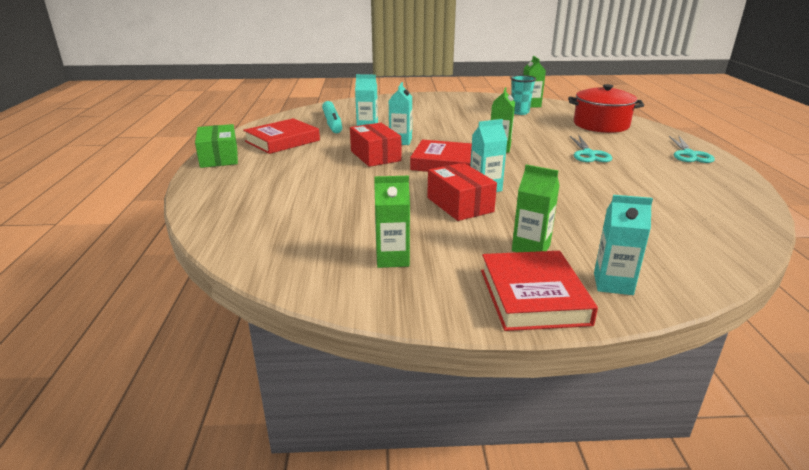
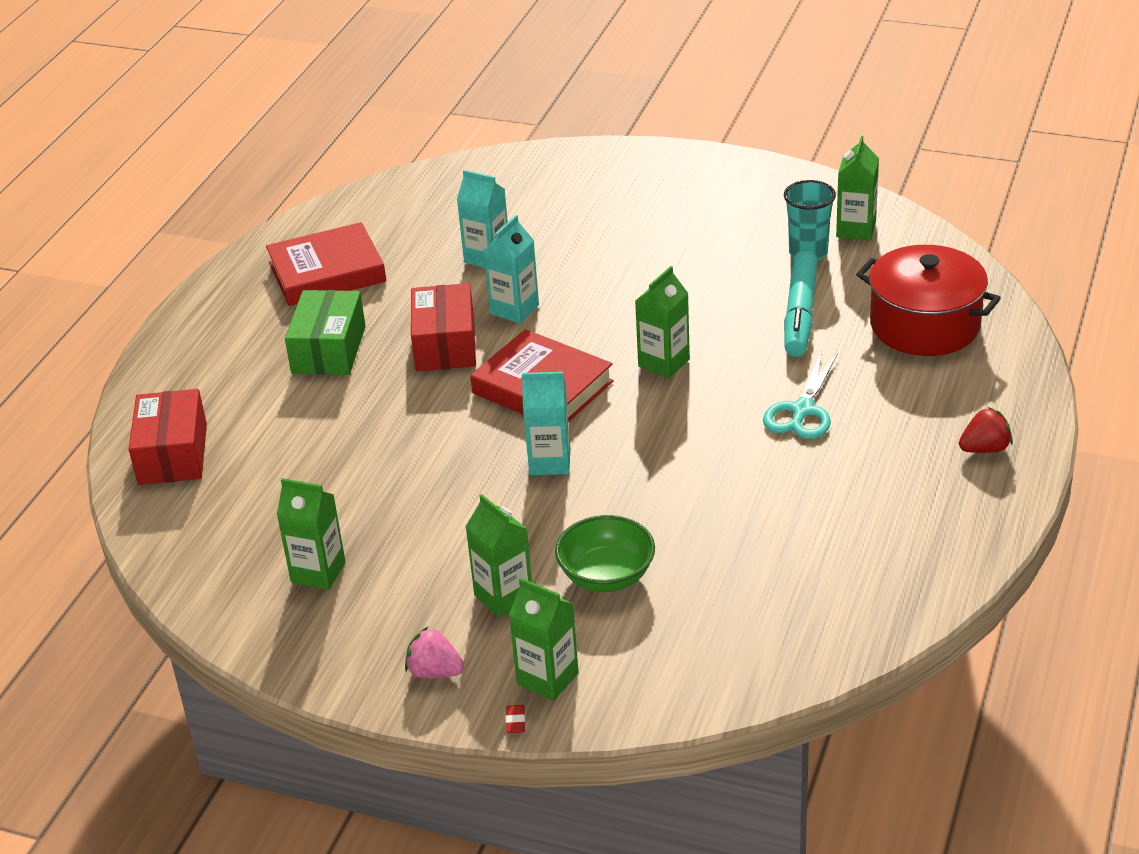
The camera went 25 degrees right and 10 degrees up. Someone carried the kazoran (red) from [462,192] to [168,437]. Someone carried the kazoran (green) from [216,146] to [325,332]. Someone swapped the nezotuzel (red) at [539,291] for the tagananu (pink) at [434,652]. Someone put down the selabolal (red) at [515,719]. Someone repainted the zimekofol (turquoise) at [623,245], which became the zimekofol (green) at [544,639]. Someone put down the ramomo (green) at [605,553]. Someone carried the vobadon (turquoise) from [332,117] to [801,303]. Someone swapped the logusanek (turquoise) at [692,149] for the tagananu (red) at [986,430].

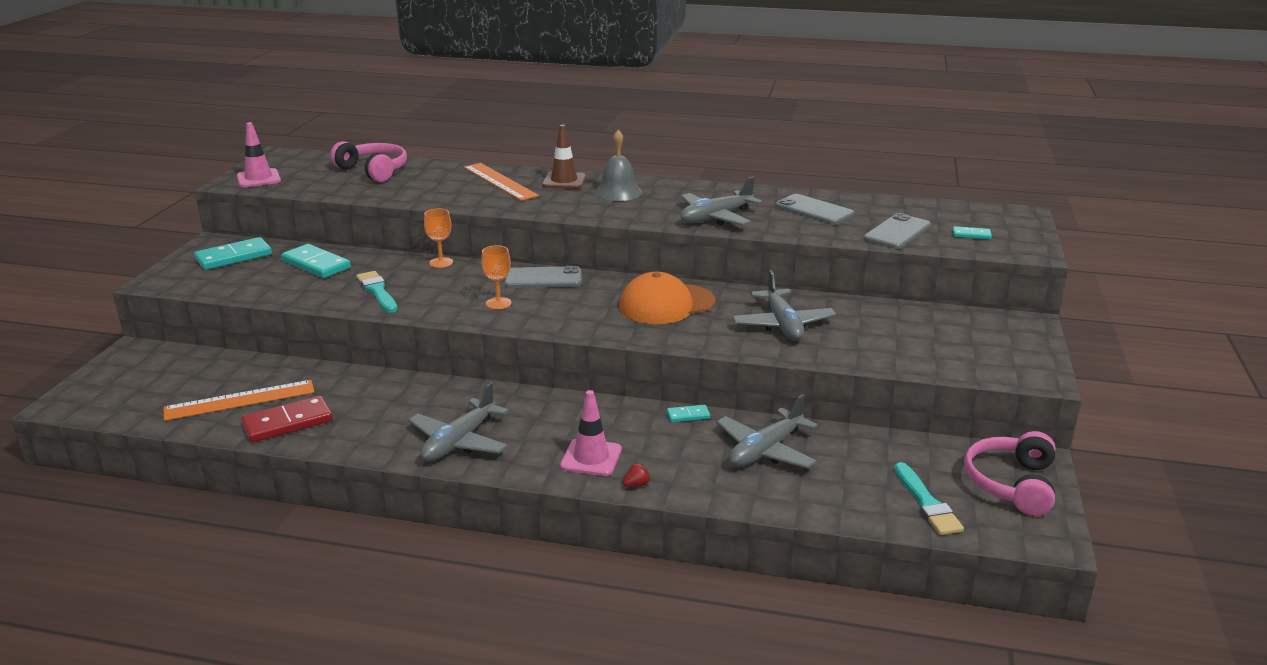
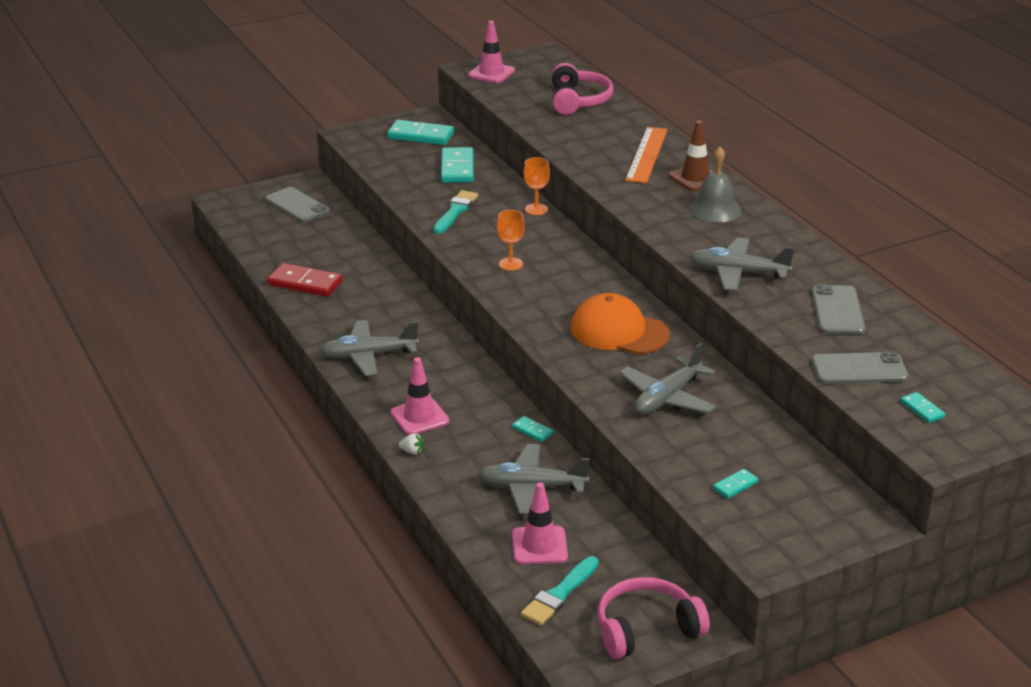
The camera went 50 degrees right and 5 degrees up. Someone carried the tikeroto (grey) from [543,277] to [297,205]. Someone repainted the tagananu (red) at [637,474], which became the tagananu (white) at [411,444]. Someone put down the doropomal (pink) at [540,523]. Someone put down the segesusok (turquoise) at [736,484]. Someone took away the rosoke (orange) at [239,400].

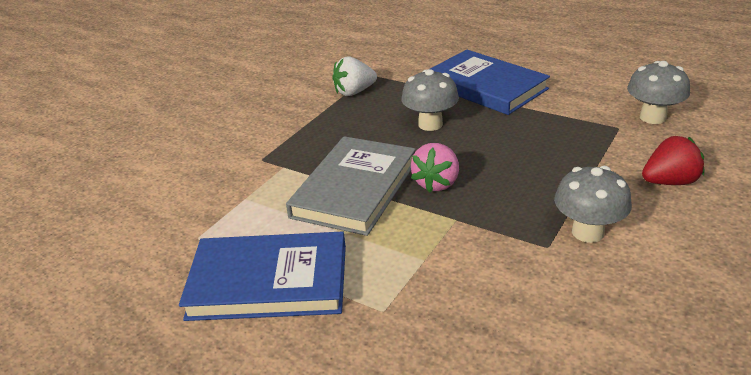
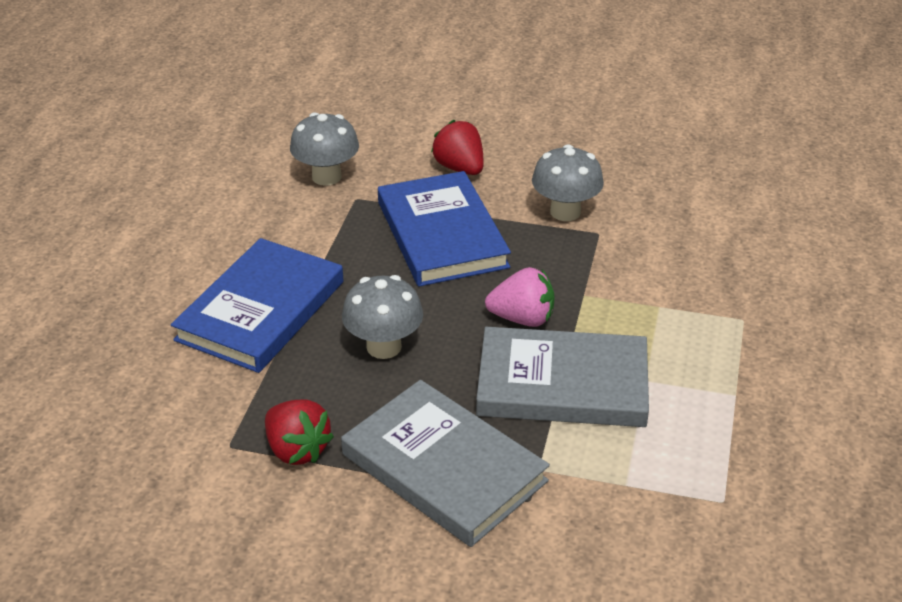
The camera went 110 degrees left and 5 degrees up. Someone repainted the tagananu (white) at [354,76], which became the tagananu (red) at [299,432]. Someone put down the nezotuzel (grey) at [445,463]. Someone carried the nezotuzel (blue) from [262,276] to [444,229].

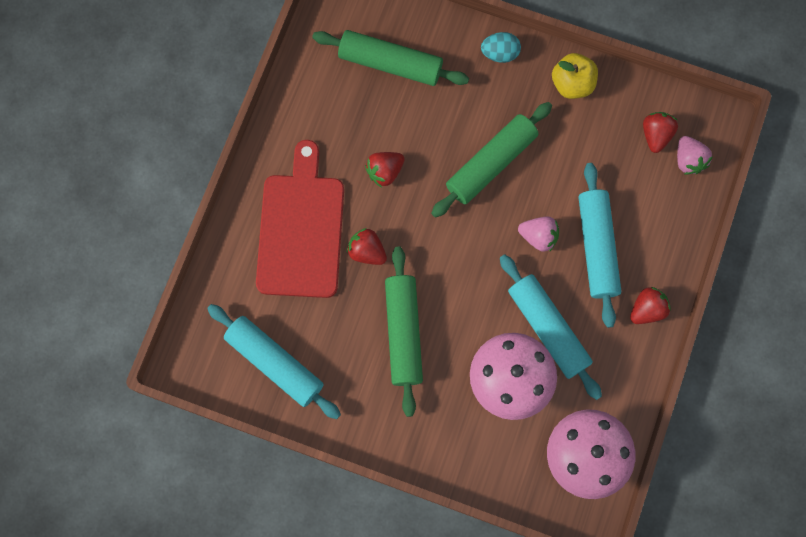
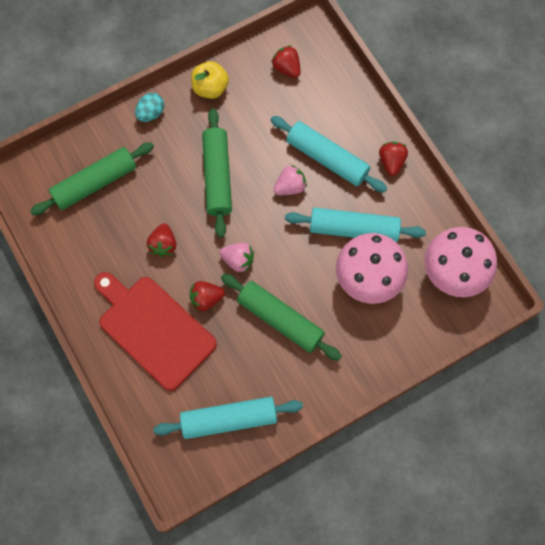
The camera went 50 degrees left and 5 degrees down. Someone carried the tagananu (pink) from [695,155] to [237,257].

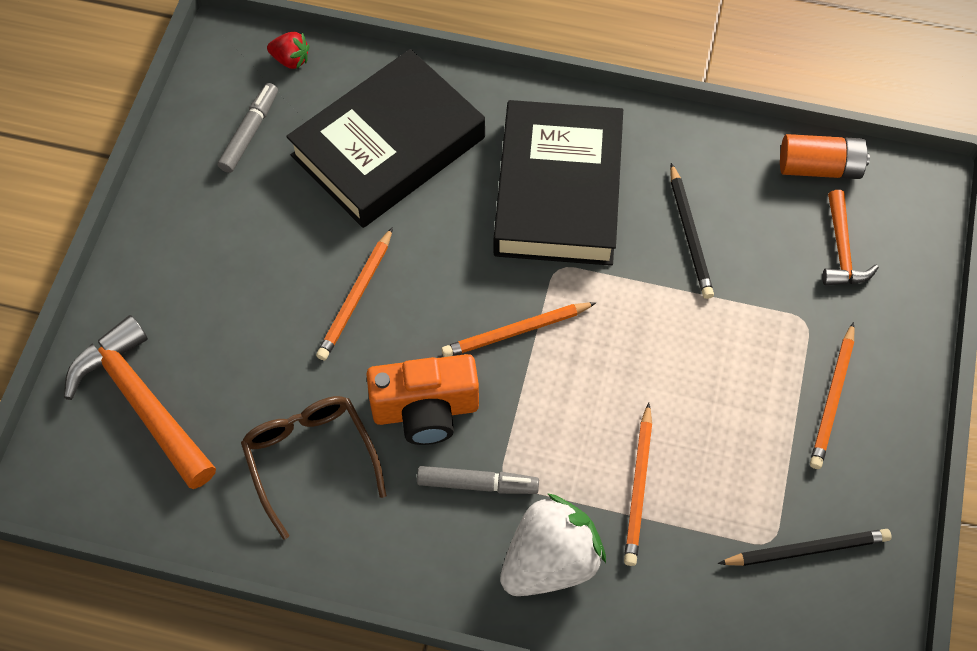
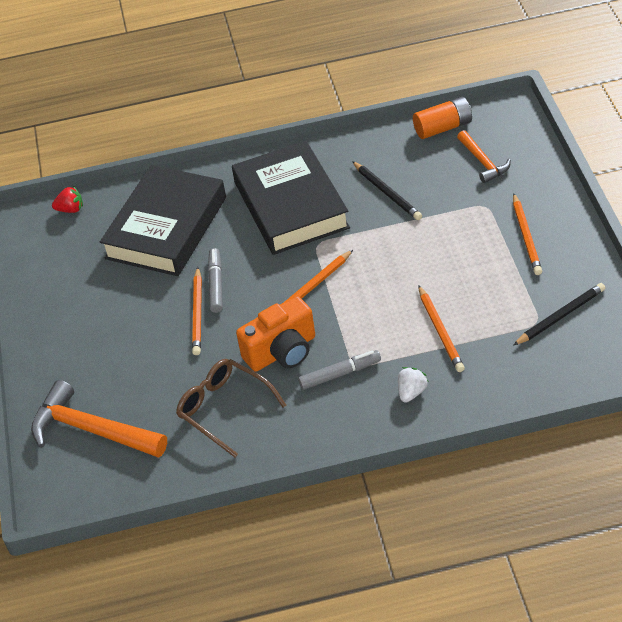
The camera went 20 degrees left and 15 degrees down. Someone carried the vobadon (grey) from [248,128] to [215,280]. Someone scaled the tagananu (white) at [553,544] by 0.48.

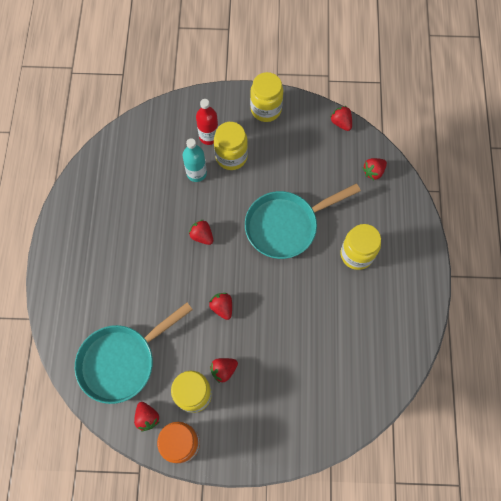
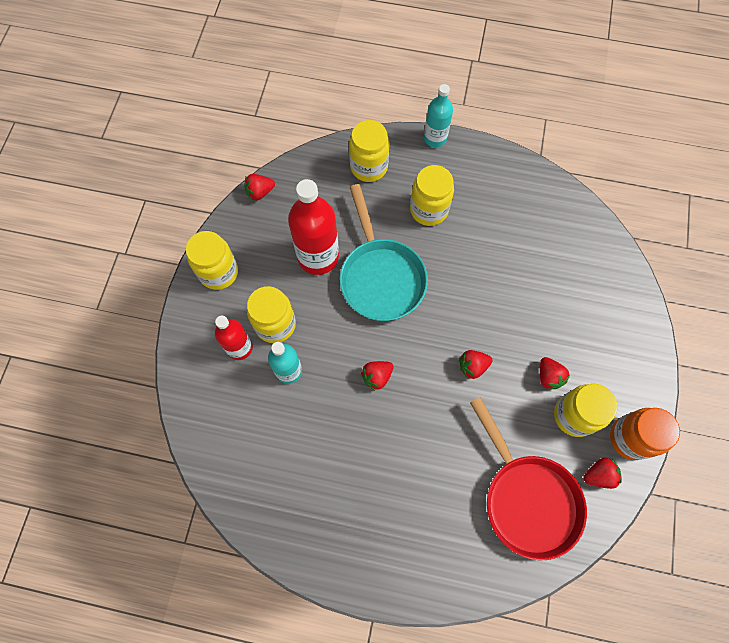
The camera went 80 degrees left and 0 degrees up. Someone put down the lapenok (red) at [313,227]. Someone put down the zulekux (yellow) at [369,151]. Someone put down the lapenok (turquoise) at [438,115]. Someone repainted the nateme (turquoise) at [134,353], which became the nateme (red) at [528,479]. Someone took away the tagananu (red) at [374,169].

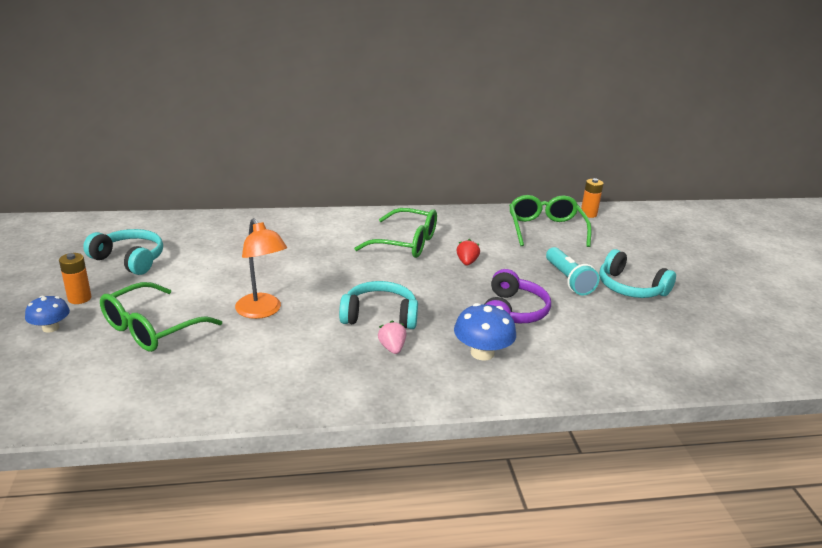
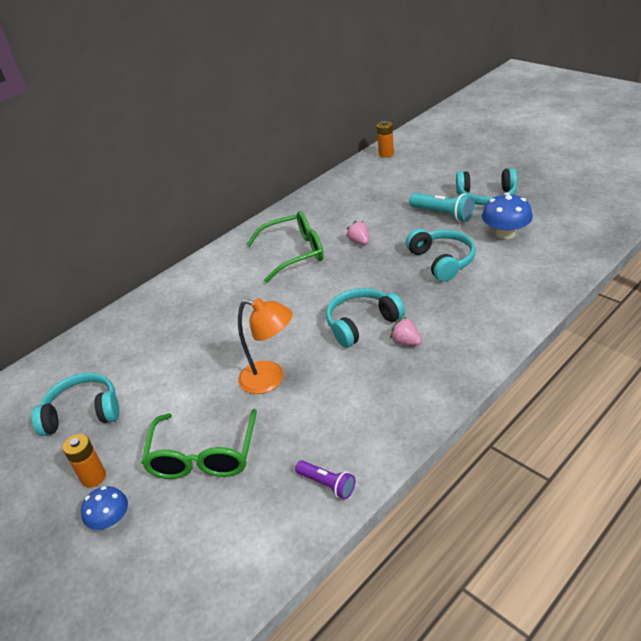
The camera went 30 degrees left and 10 degrees up. Someone put down the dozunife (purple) at [325,479]. Someone repainted the tagananu (red) at [468,252], which became the tagananu (pink) at [357,233]. Someone repainted the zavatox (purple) at [517,296], which became the zavatox (turquoise) at [441,255]. Someone carried the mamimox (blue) from [485,331] to [507,216]. Someone took away the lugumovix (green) at [550,221].

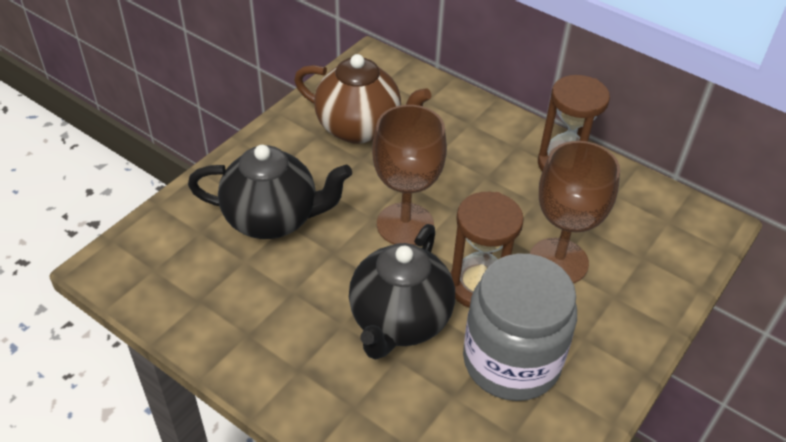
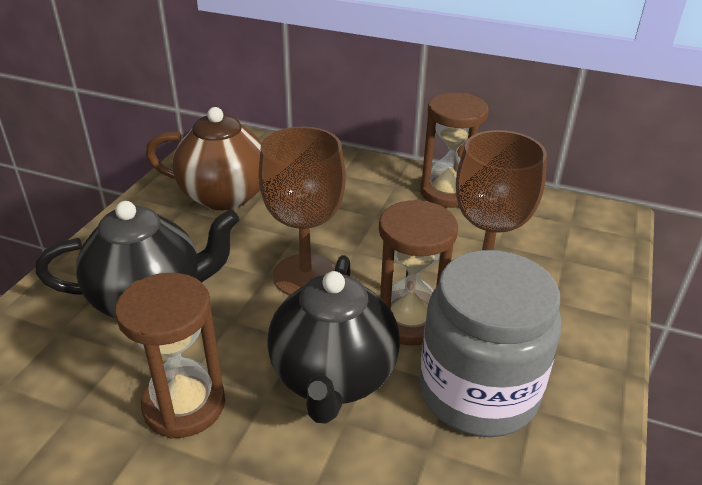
The camera went 15 degrees left and 10 degrees down. Someone put down the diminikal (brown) at [170,356].

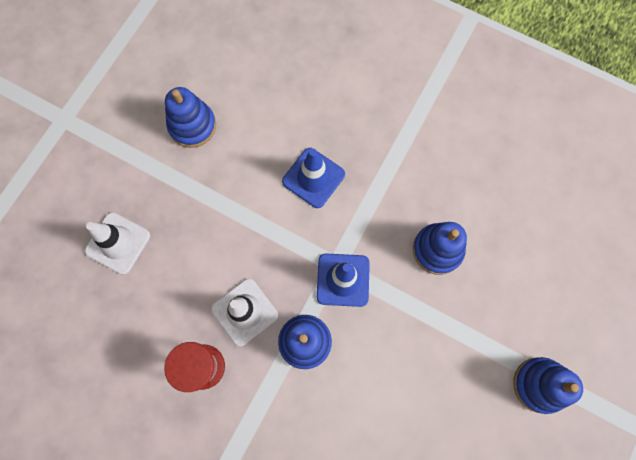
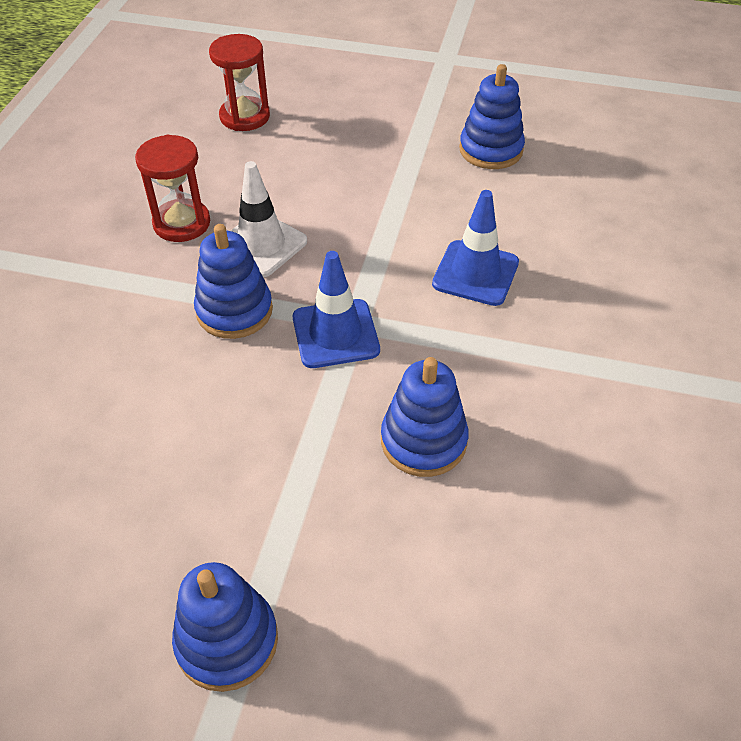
The camera went 75 degrees right and 25 degrees down. Someone put down the diminikal (red) at [239,82]. Someone took away the doropomal (white) at [117,243].

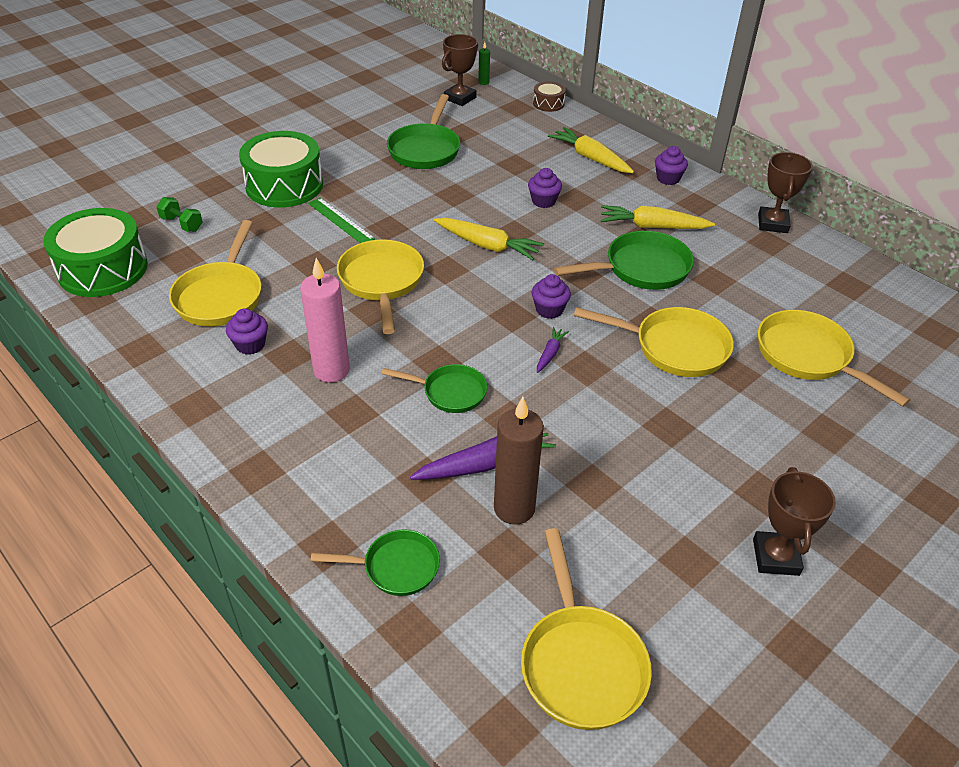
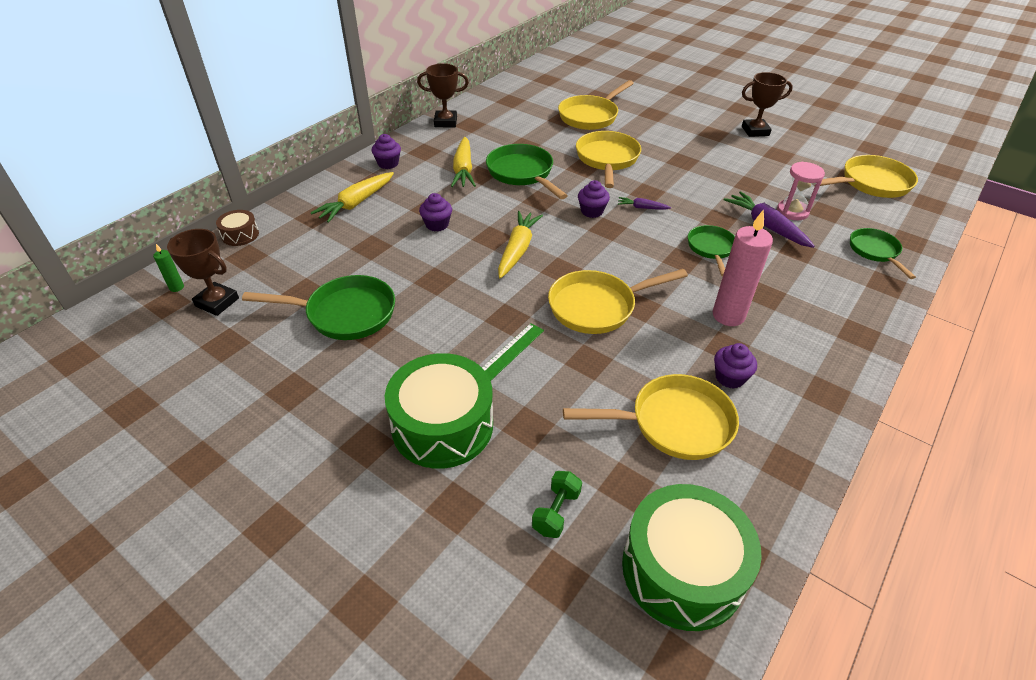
The camera went 100 degrees left and 0 degrees up. Someone swapped the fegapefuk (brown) at [519,461] for the diminikal (pink) at [801,191].

